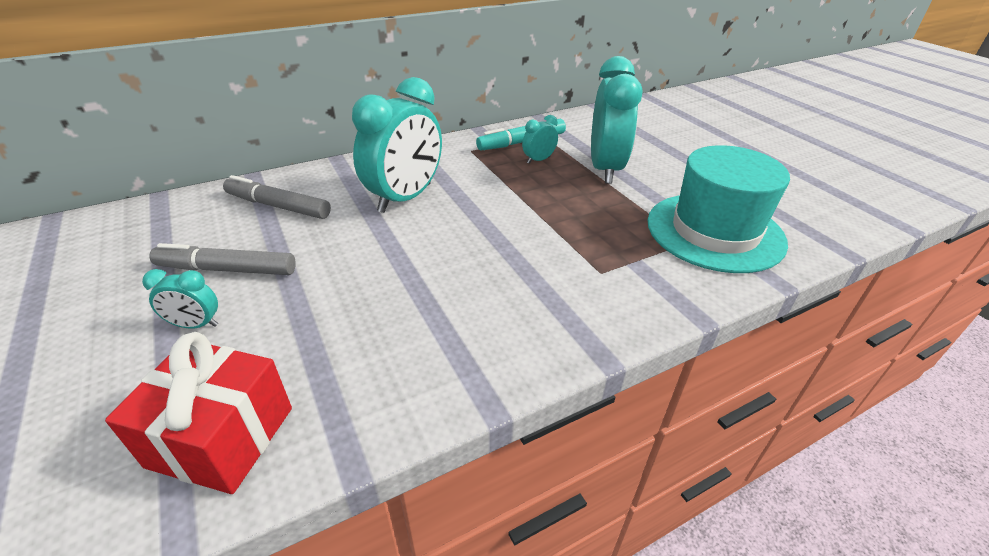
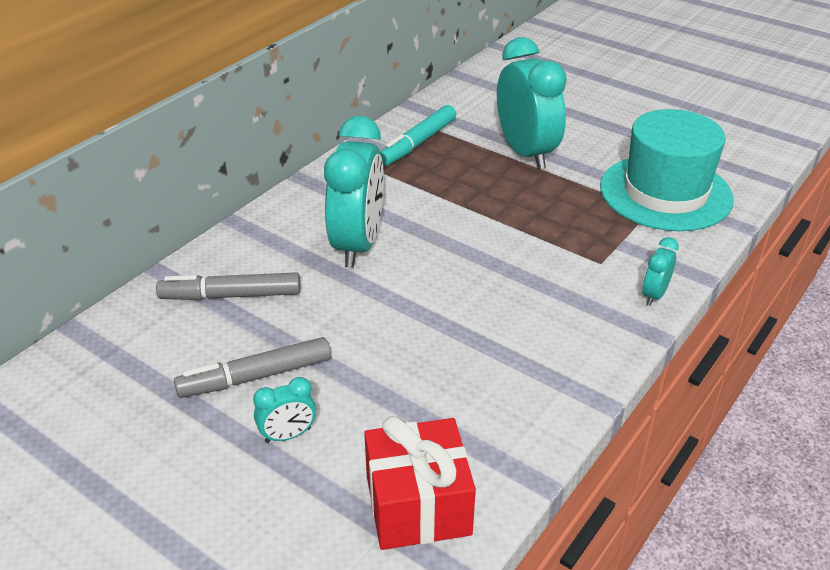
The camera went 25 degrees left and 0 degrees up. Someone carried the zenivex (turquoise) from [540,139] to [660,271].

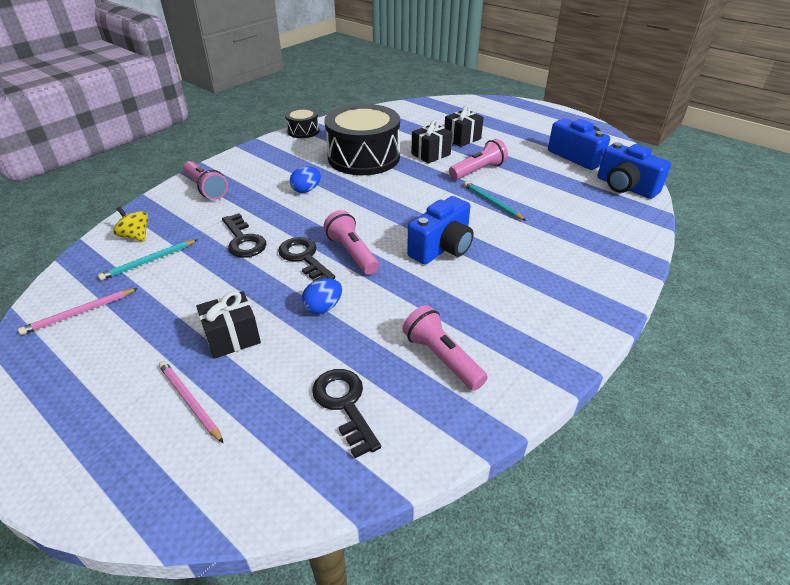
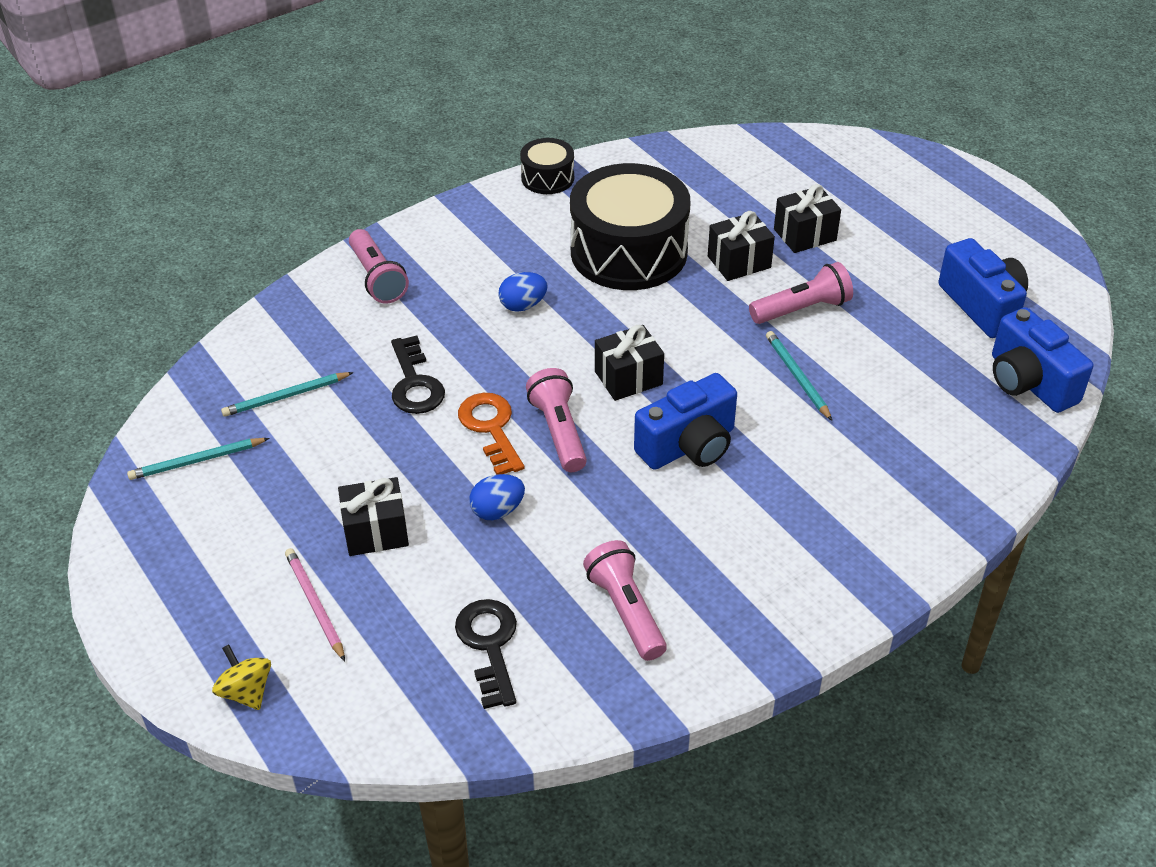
The camera went 15 degrees right and 5 degrees up. Someone repainted the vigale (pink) at [78,311], which became the vigale (turquoise) at [198,459]. Someone carried the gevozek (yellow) from [130,224] to [241,677]. Someone repainted the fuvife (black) at [306,259], which became the fuvife (orange) at [491,434]. Someone put down the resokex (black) at [629,363].

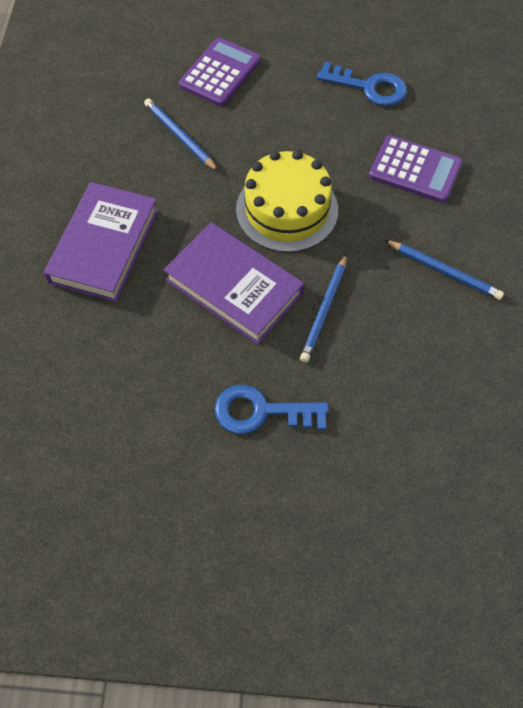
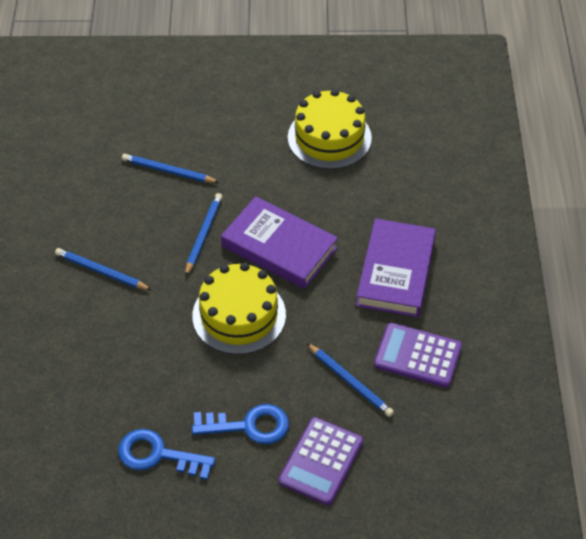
The camera went 175 degrees right and 10 degrees down. Someone put down the vigale (blue) at [170,168]. Someone carried the fuvife (blue) from [271,409] to [240,424]. Someone put down the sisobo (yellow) at [330,129]. Someone carried the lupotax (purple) from [416,169] to [418,355].

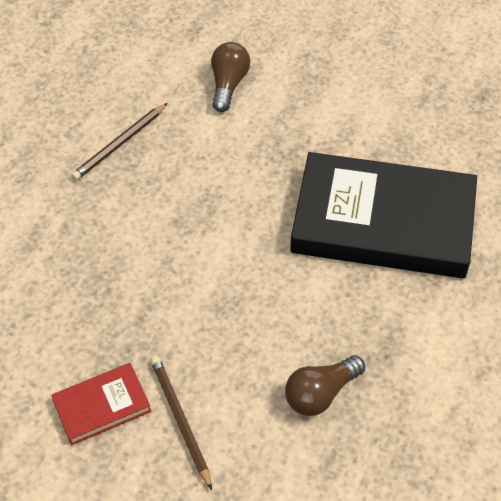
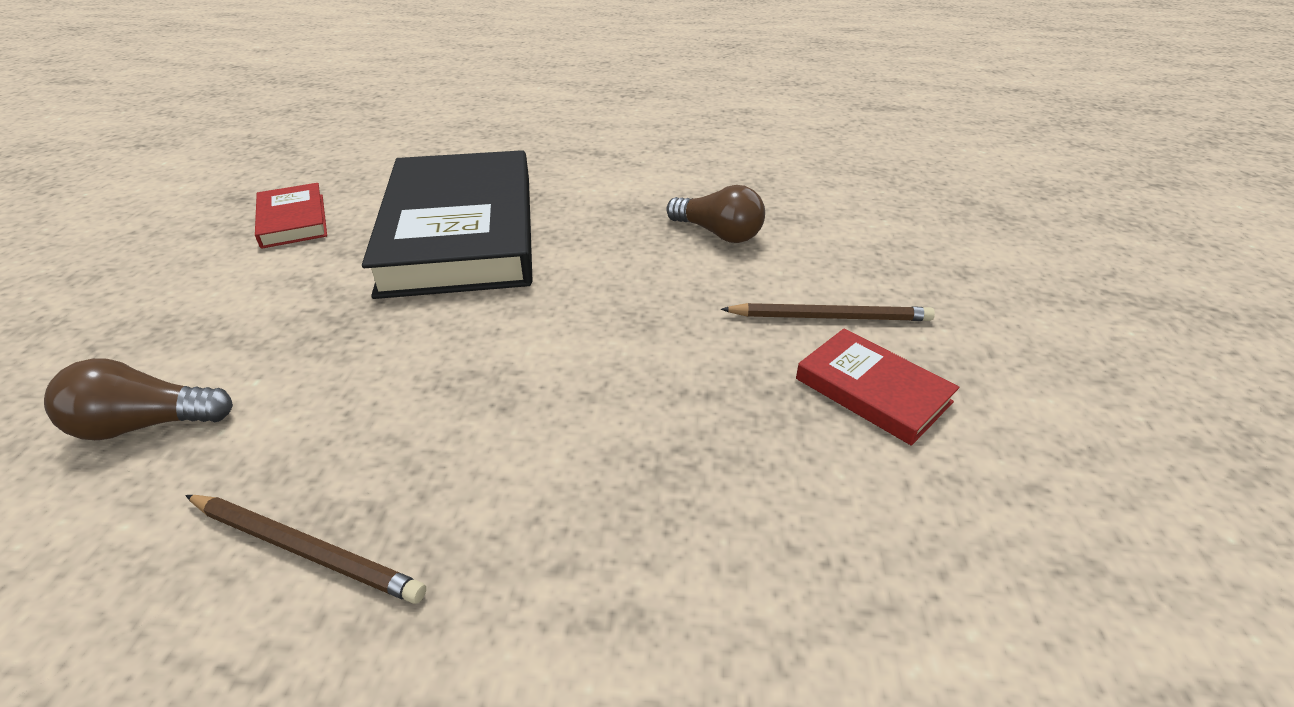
The camera went 110 degrees left and 15 degrees down. Someone put down the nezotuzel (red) at [291,216]. Someone rotated the vigale (brown) at [181,423] by 135 degrees counterclockwise.

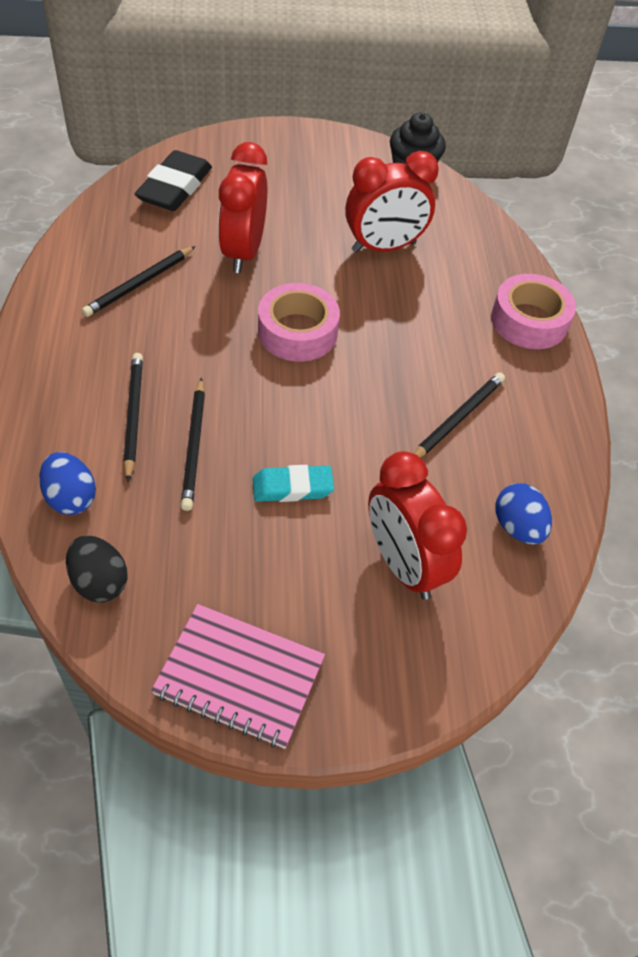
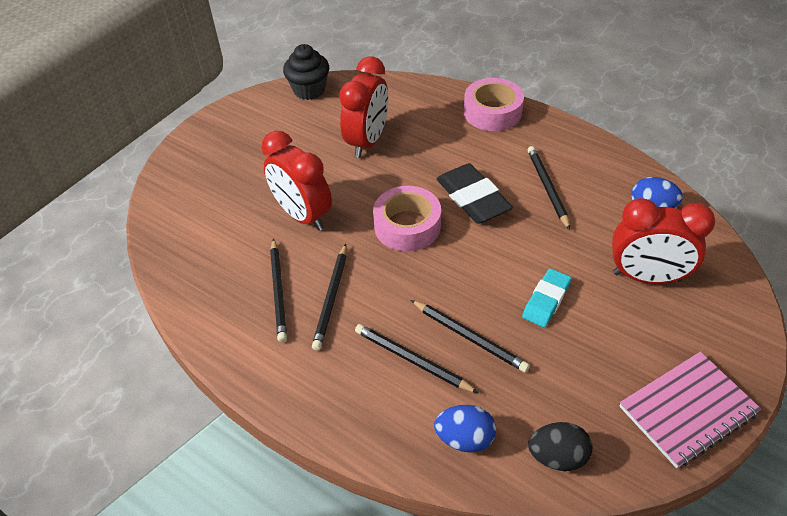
The camera went 45 degrees left and 5 degrees down. Someone put down the vigale (black) at [329,297]. Someone carried the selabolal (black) from [173,180] to [475,193].

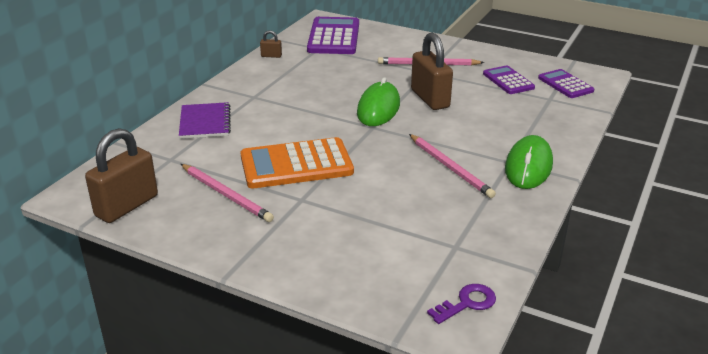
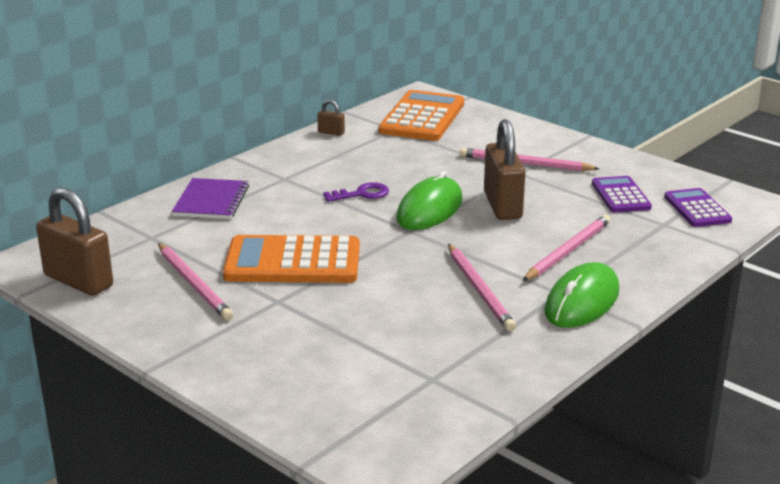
The camera went 15 degrees right and 5 degrees down. Someone rotated the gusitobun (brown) at [121,175] by 75 degrees clockwise. Someone carried the fuvife (purple) from [461,304] to [356,192]. Someone repainted the lupotax (purple) at [333,35], which became the lupotax (orange) at [421,115]. Someone put down the vigale (pink) at [567,248].

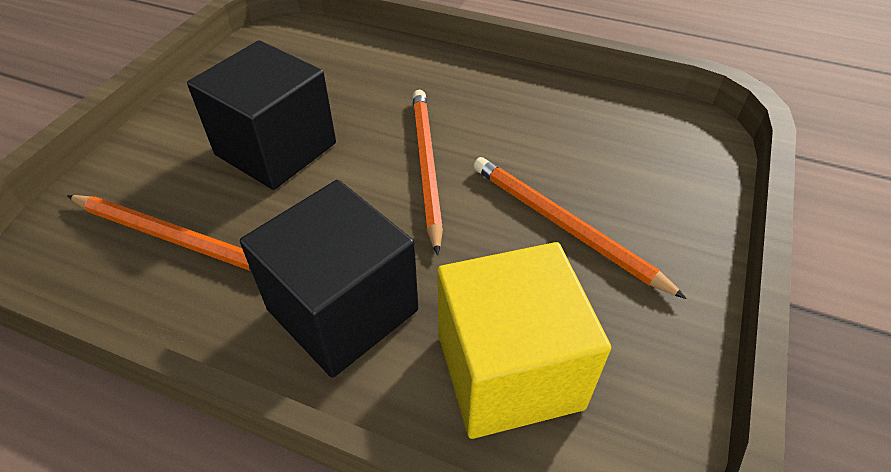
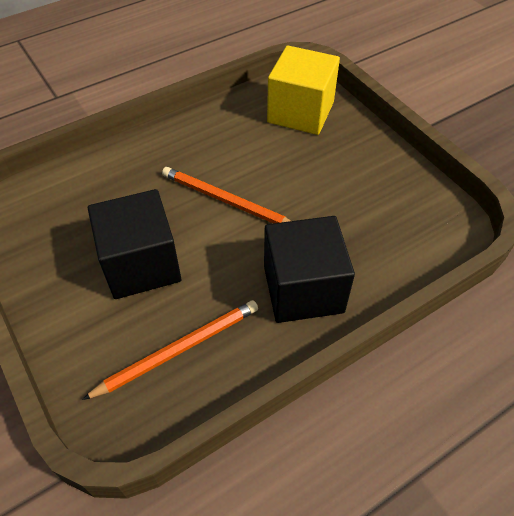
The camera went 55 degrees left and 5 degrees up. Someone carried the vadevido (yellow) from [524,340] to [303,90]. Someone took away the vigale (orange) at [580,228].

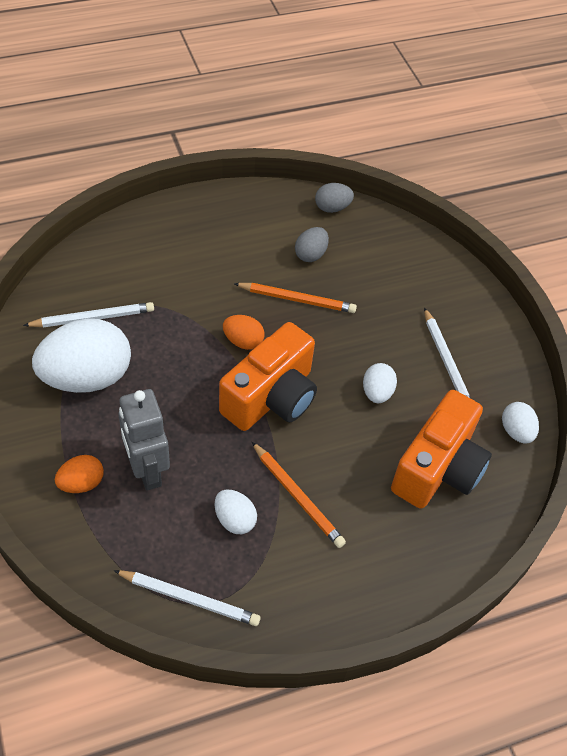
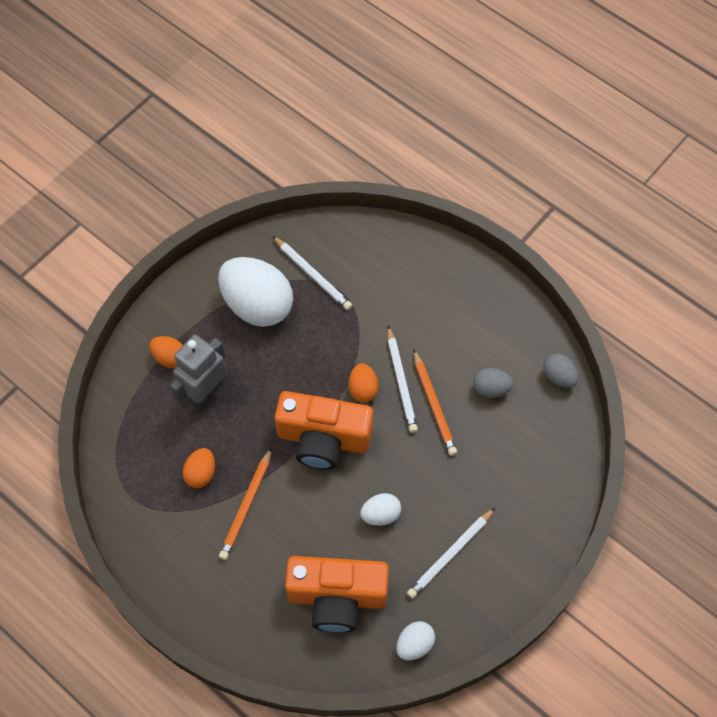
The camera went 65 degrees right and 10 degrees up. Someone repainted the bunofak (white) at [236,511], which became the bunofak (orange) at [198,468]. Someone carried the vigale (white) from [187,598] to [402,379].

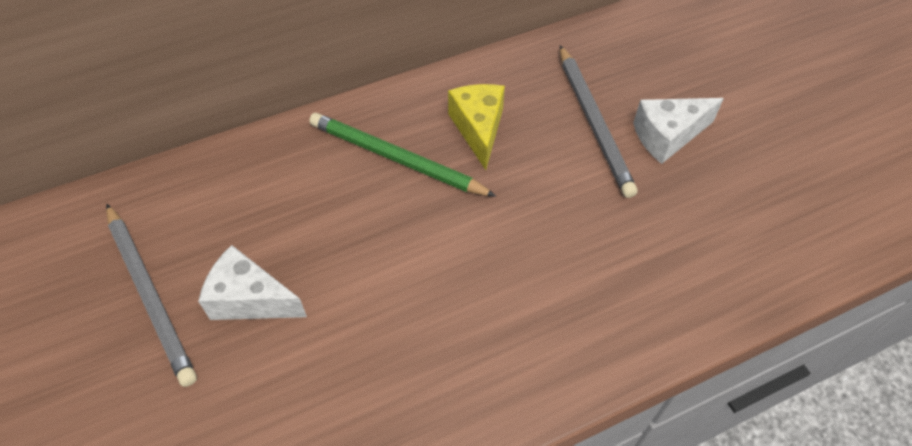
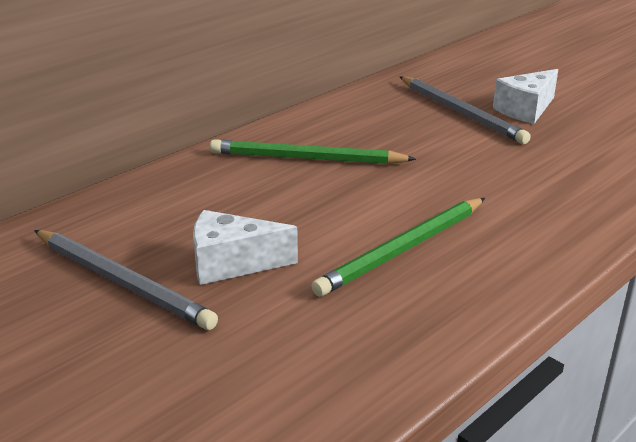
The camera went 20 degrees left and 25 degrees down. Someone put down the vigale (green) at [398,247]. Someone took away the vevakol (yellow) at [476,127].

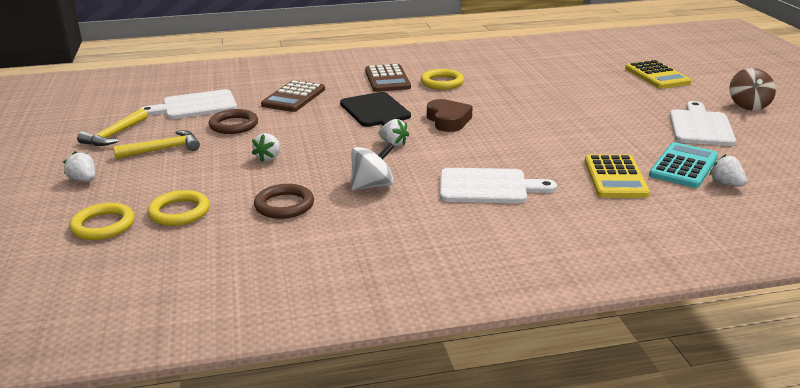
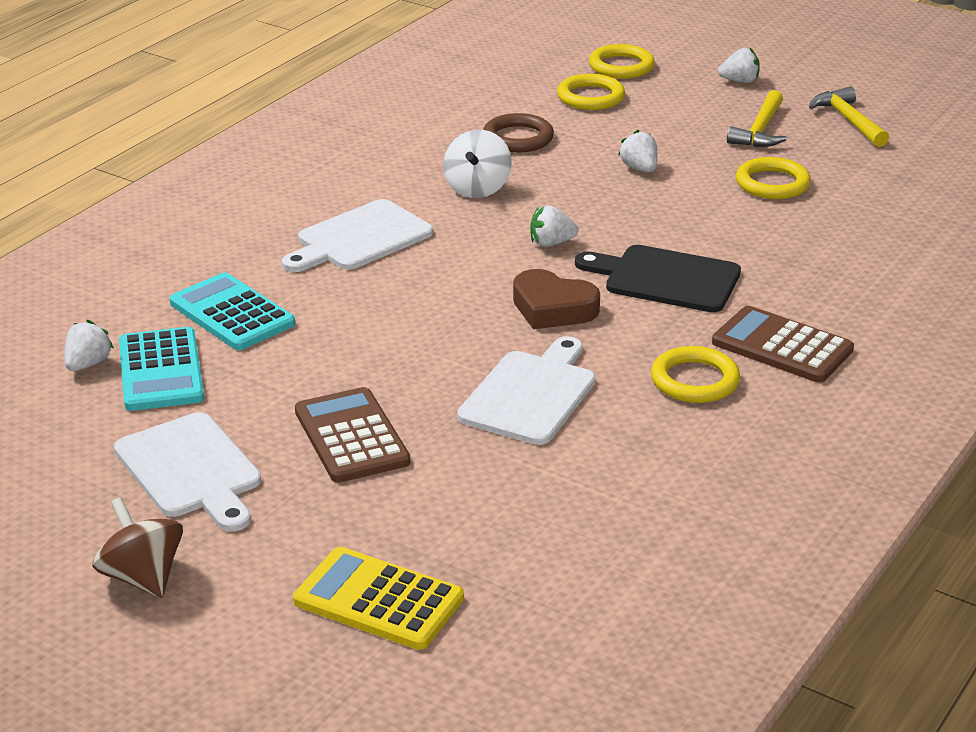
The camera went 135 degrees right and 5 degrees up. Someone rotated the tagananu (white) at [728,170] by 75 degrees counterclockwise. Someone repainted the lupotax (yellow) at [617,176], which became the lupotax (turquoise) at [232,311]. Someone carried the lupotax (brown) from [293,96] to [352,435]. Someone carried the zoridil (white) from [188,104] to [526,390]. Someone repainted the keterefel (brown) at [233,121], which became the keterefel (yellow) at [773,178].

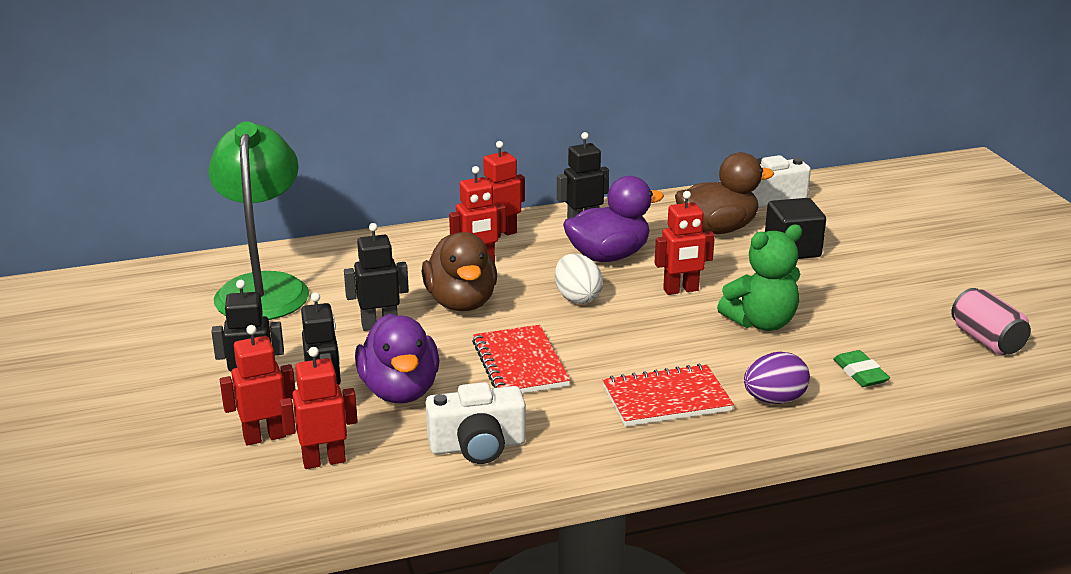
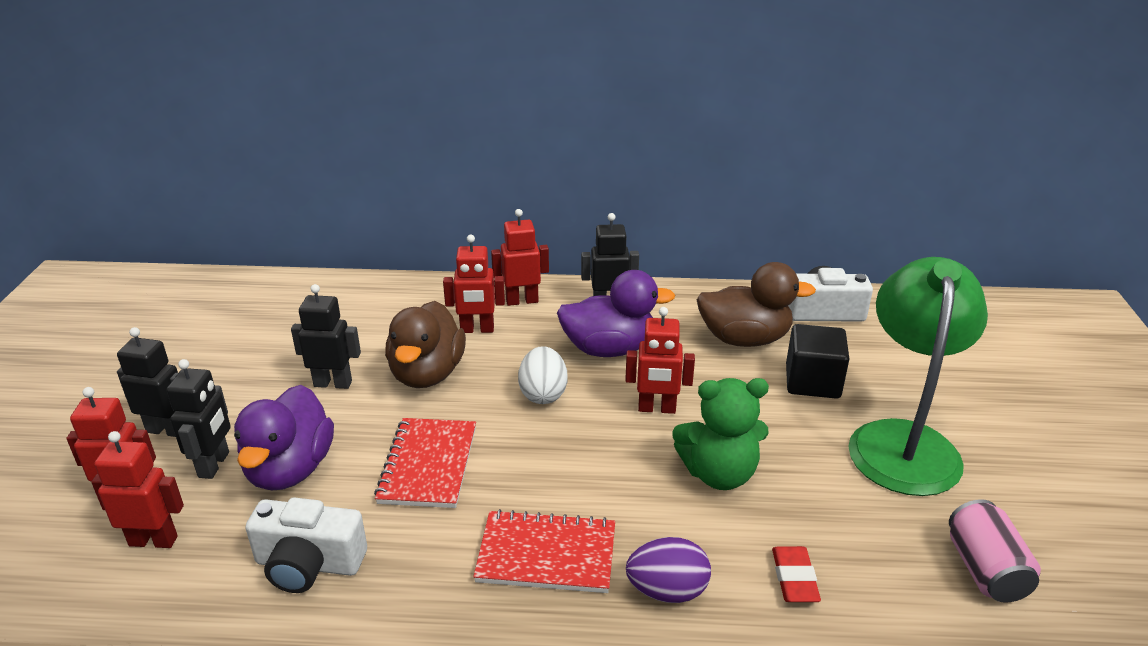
The camera went 20 degrees right and 5 degrees up. Someone repainted the selabolal (green) at [861,368], which became the selabolal (red) at [796,574]. Someone carried the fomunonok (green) from [258,220] to [918,376].

